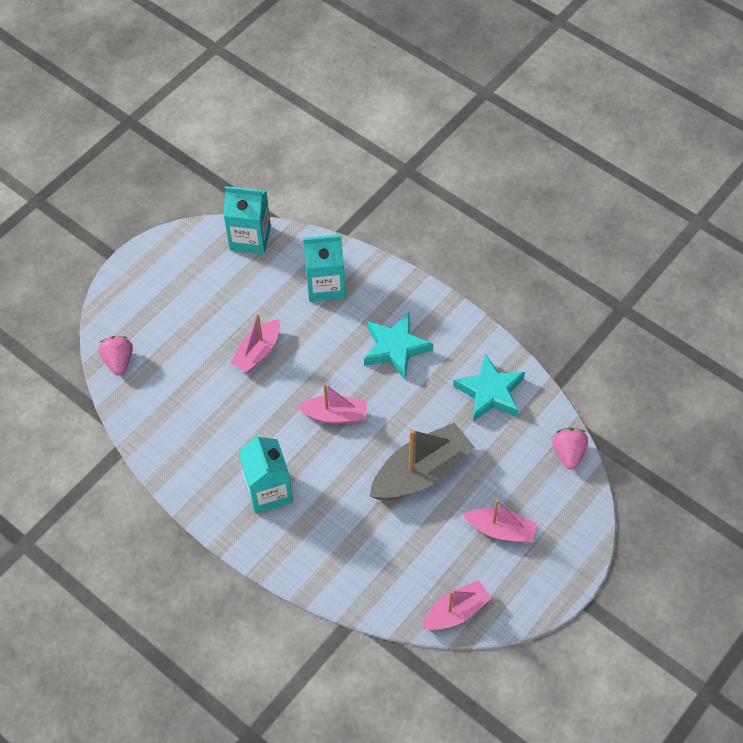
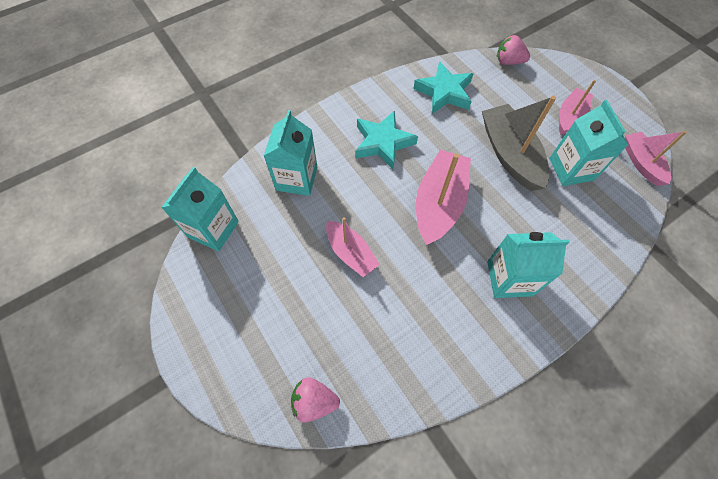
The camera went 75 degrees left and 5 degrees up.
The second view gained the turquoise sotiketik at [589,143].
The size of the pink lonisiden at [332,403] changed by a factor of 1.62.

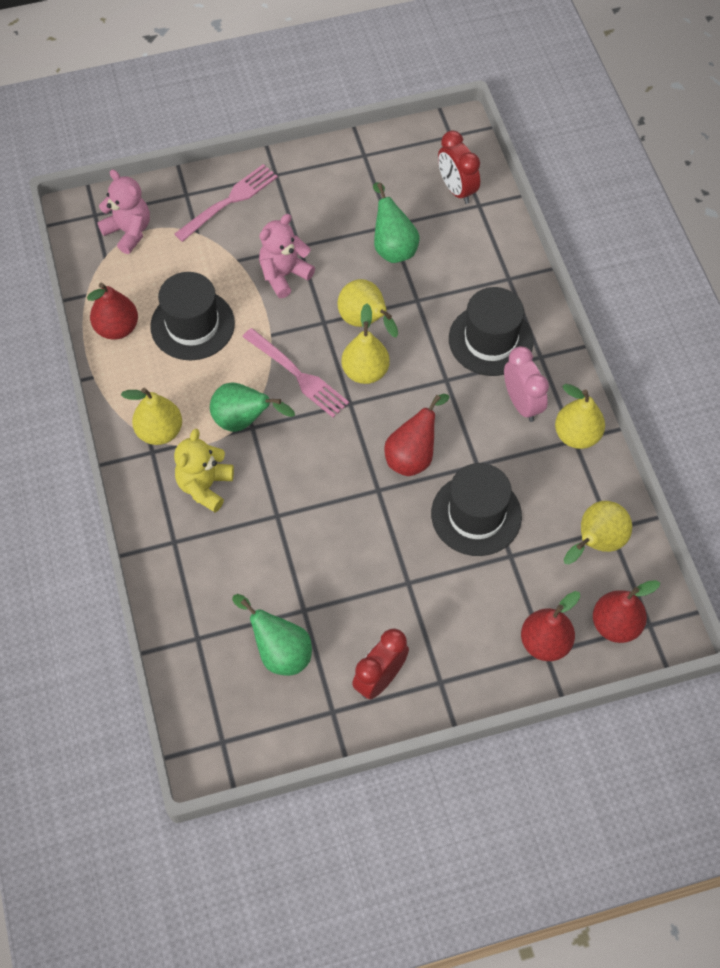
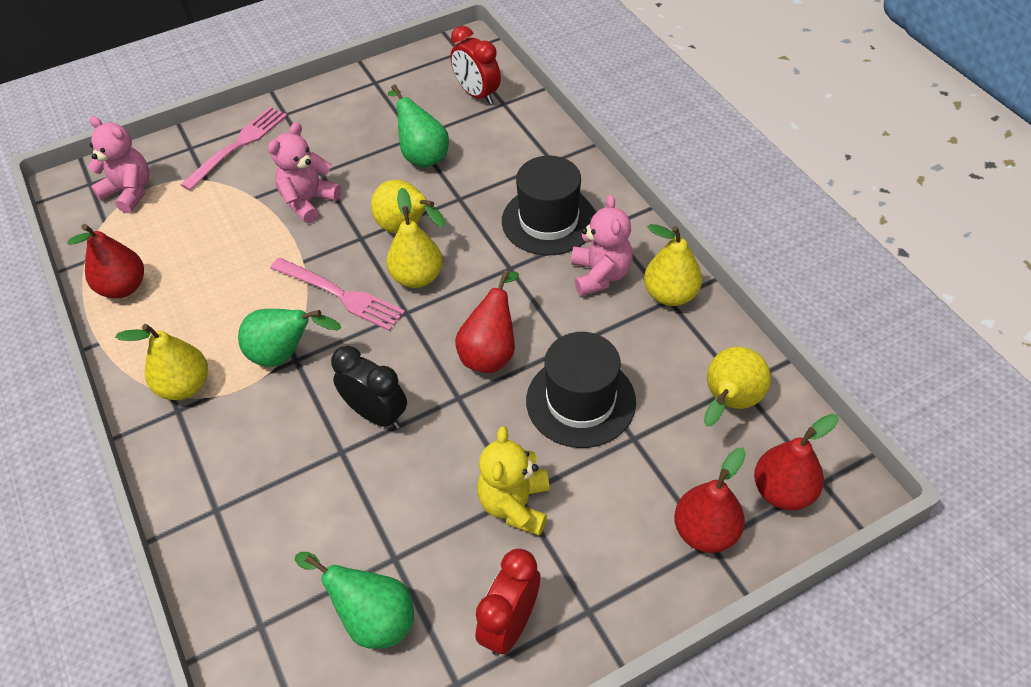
The camera went 10 degrees left and 10 degrees down.
The second view lost the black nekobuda at [192,316].
The second view gained the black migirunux at [369,387].
The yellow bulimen ended up elsewhere, having gone from [204,470] to [513,481].
Where the pink migirunux stood at [526,384], the pink bulimen came to stand at [602,245].

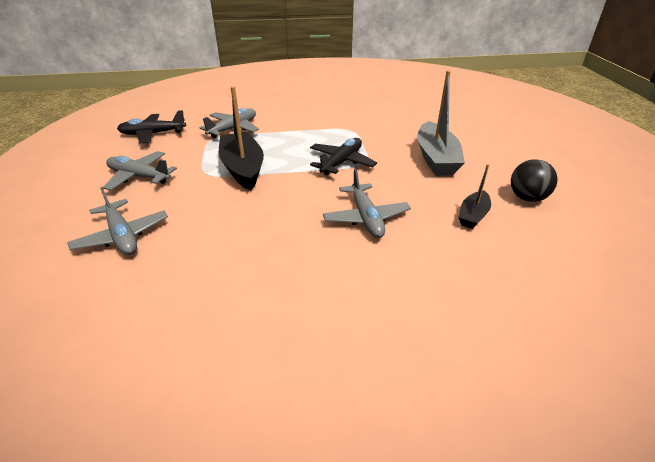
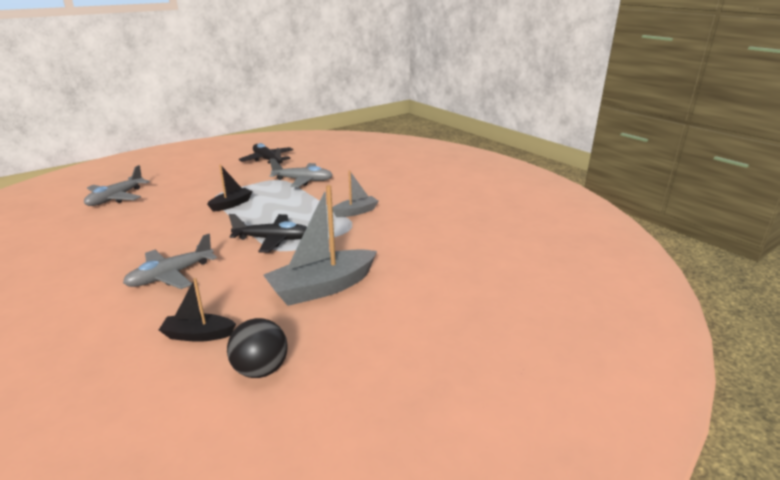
The camera went 60 degrees right and 10 degrees down.
The second view lost the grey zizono at [140,171].
The second view gained the grey lonisiden at [355,193].
The size of the black lonisiden at [241,138] changed by a factor of 0.55.

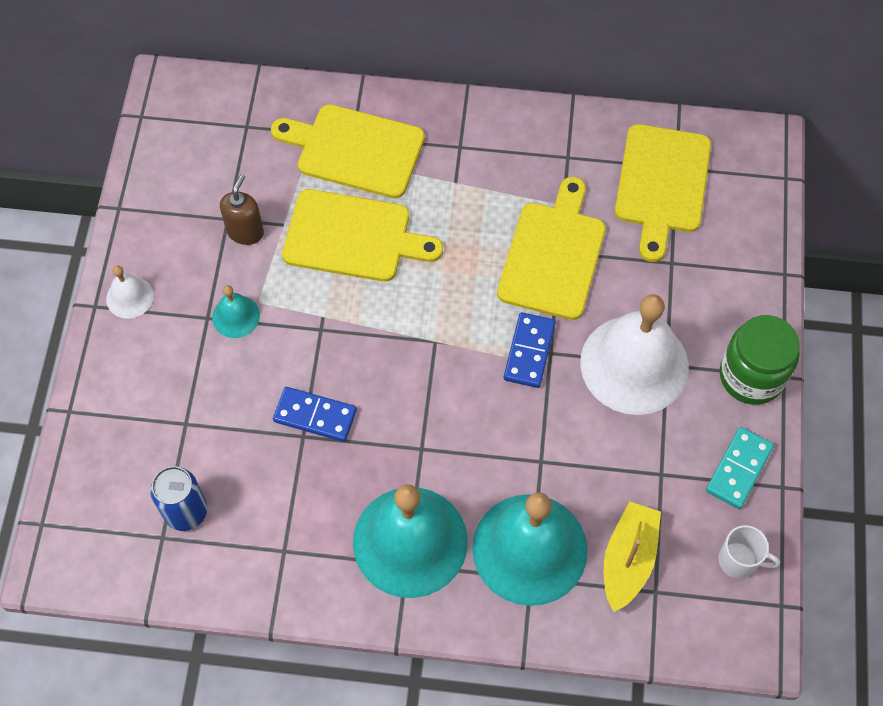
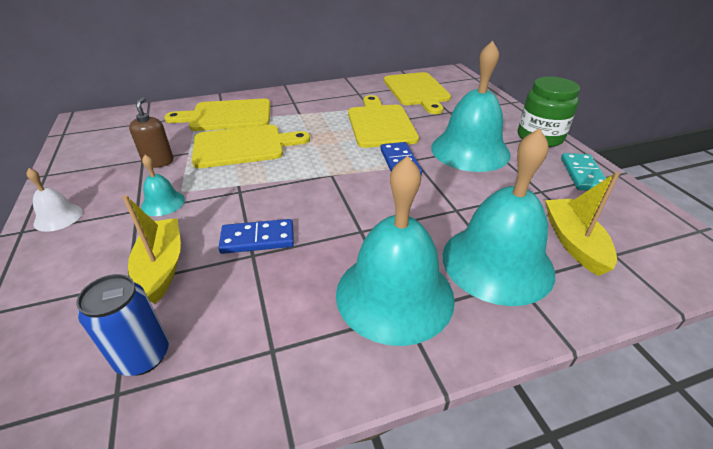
The camera went 25 degrees left and 25 degrees down.
The second view lost the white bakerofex at [749,552].
The second view gained the yellow lonisiden at [151,249].
What was the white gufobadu at [634,354] turned into the turquoise gufobadu at [471,106].

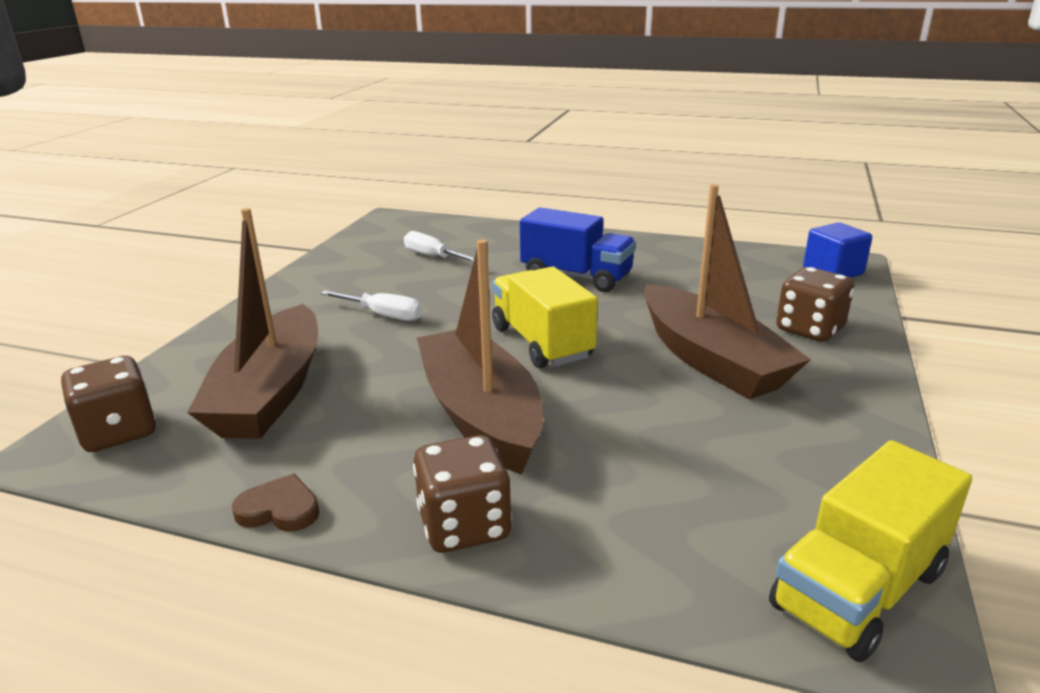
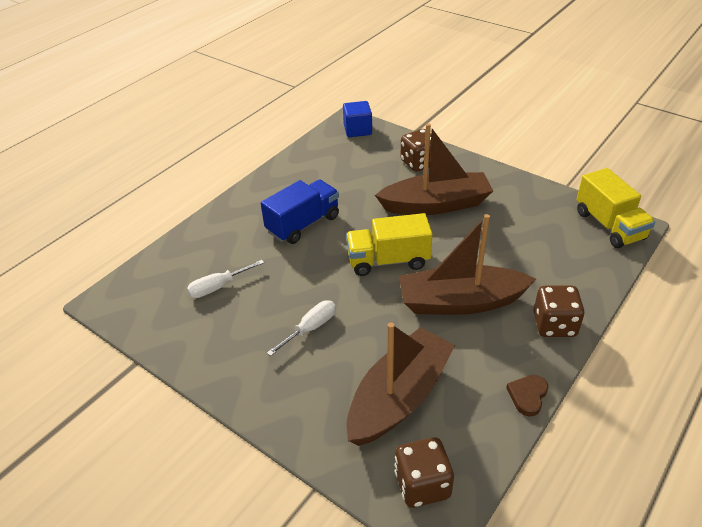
The camera went 70 degrees left and 15 degrees up.
The brown lonisiden at [252,323] ended up facing another way, 75 degrees counterclockwise from before.

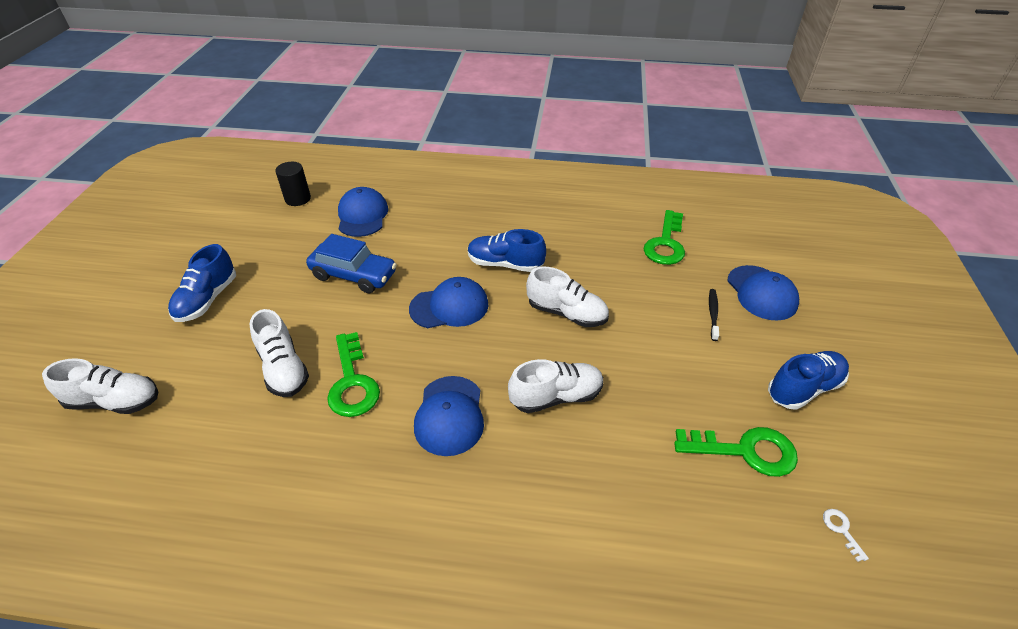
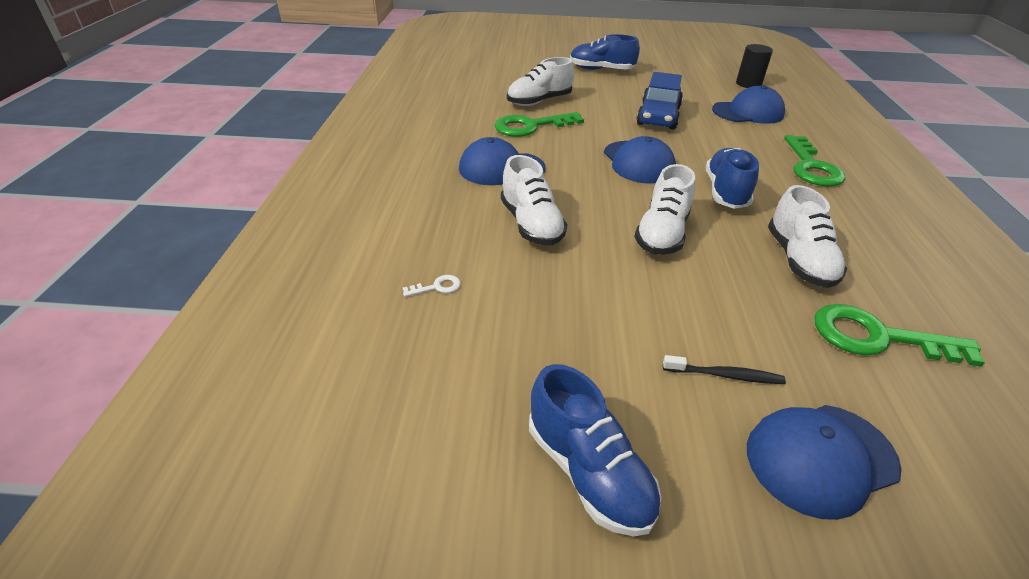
The camera went 85 degrees right and 5 degrees down.
The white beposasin ended up elsewhere, having gone from [100,386] to [807,236].
The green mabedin ended up elsewhere, having gone from [736,452] to [814,160].
The white mabedin ended up elsewhere, having gone from [846,535] to [432,286].

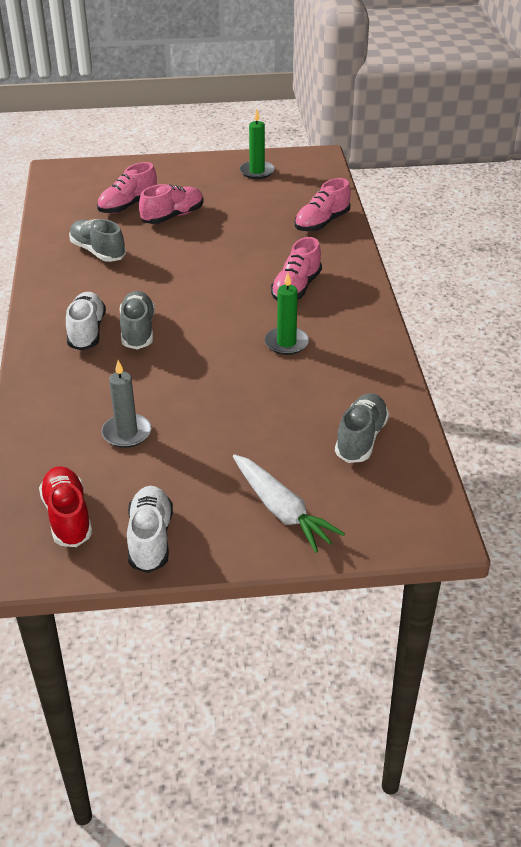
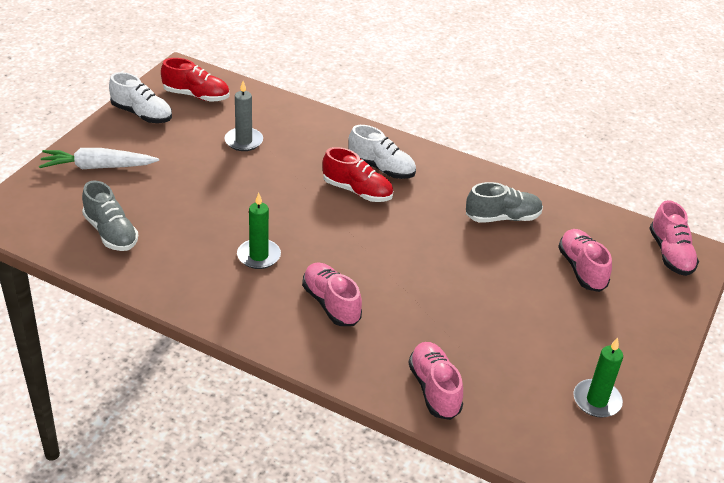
The camera went 120 degrees right and 0 degrees up.
The pink beposasin ended up elsewhere, having gone from [171,204] to [674,238].
What was the grey beposasin at [137,320] turned into the red beposasin at [357,174].

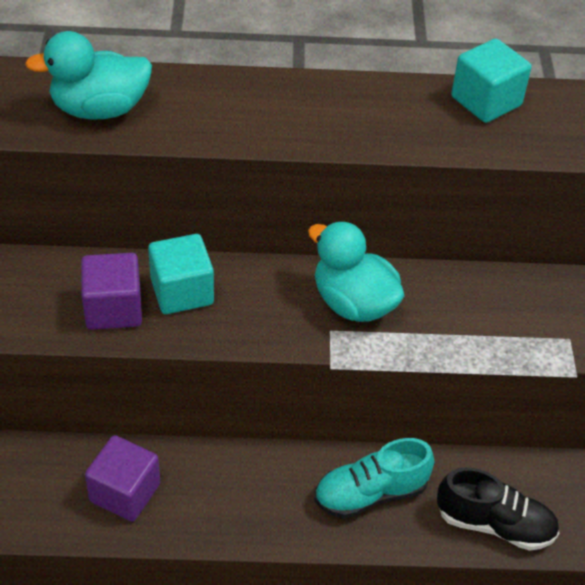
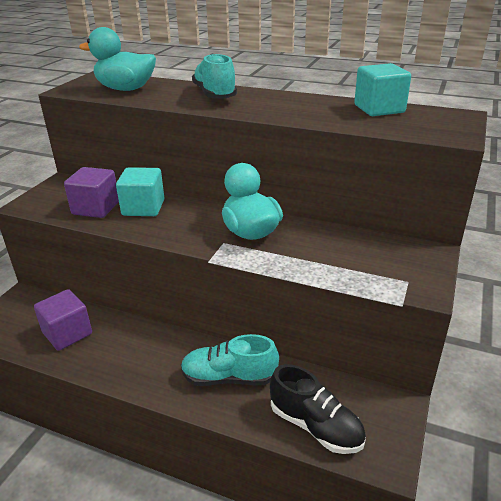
The camera went 25 degrees right and 15 degrees down.
The second view gained the turquoise beposasin at [214,76].

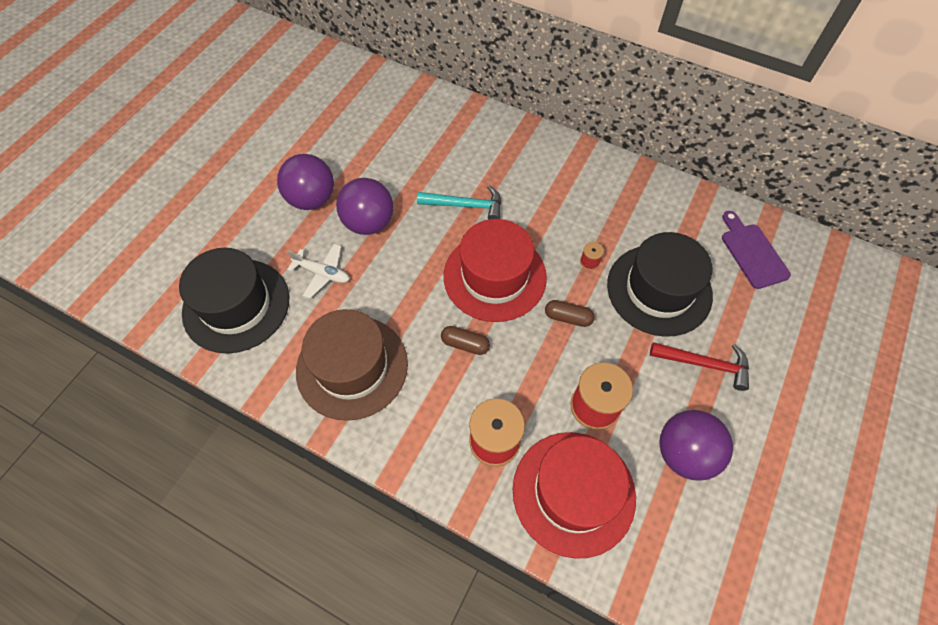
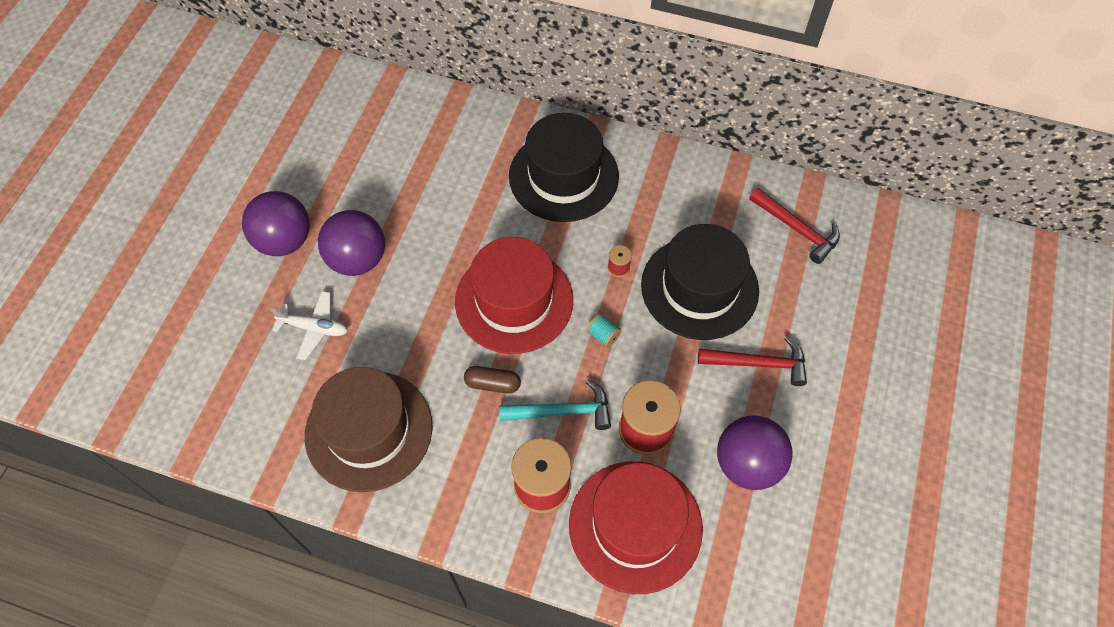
The camera went 10 degrees left and 0 degrees up.
The black nekobuda ended up elsewhere, having gone from [234,301] to [564,167].
The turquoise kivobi ended up elsewhere, having gone from [459,202] to [555,405].
Where the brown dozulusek stood at [570,313], the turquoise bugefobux came to stand at [603,331].
Where the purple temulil stood at [756,250], the red kivobi came to stand at [794,226].

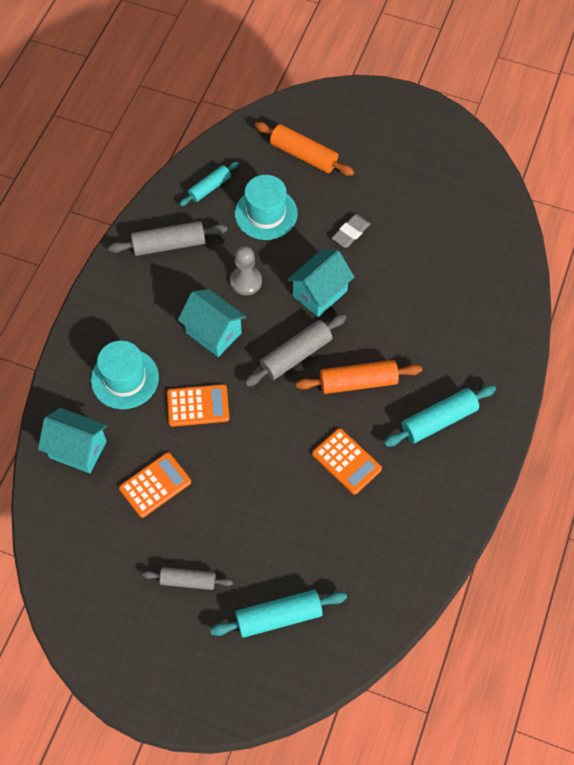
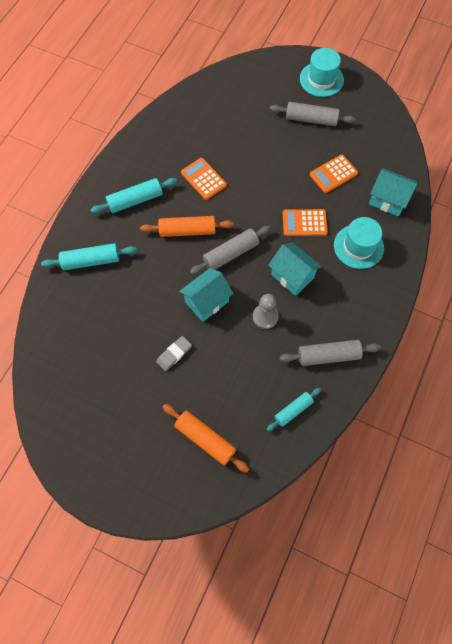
The camera went 175 degrees left and 5 degrees up.
The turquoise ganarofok ended up elsewhere, having gone from [278,614] to [89,256].
The turquoise nekobuda ended up elsewhere, having gone from [266,207] to [322,72].
The size of the grey ganarofok at [187,578] changed by a factor of 1.52.

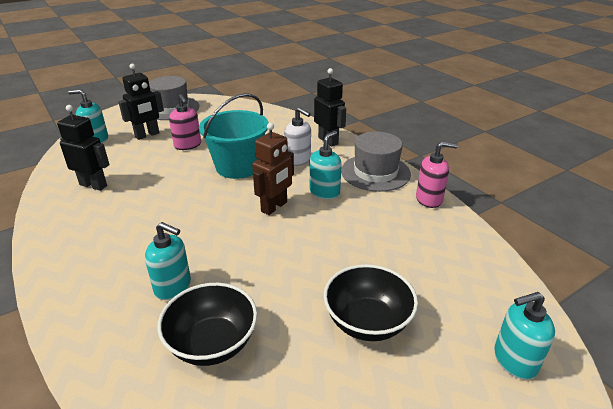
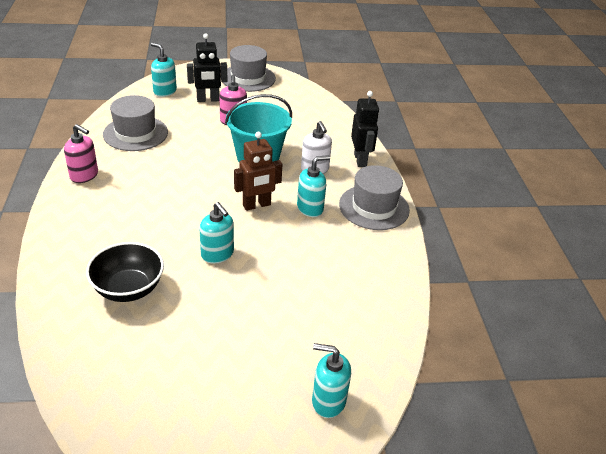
The camera went 25 degrees right and 5 degrees up.
The second view lost the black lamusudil at [370,302].
The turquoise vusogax ended up elsewhere, having gone from [168,261] to [216,233].
The pink vusogax ended up elsewhere, having gone from [437,174] to [81,153].
Where the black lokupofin stood at [83,148], the grey nekobuda came to stand at [135,123].

